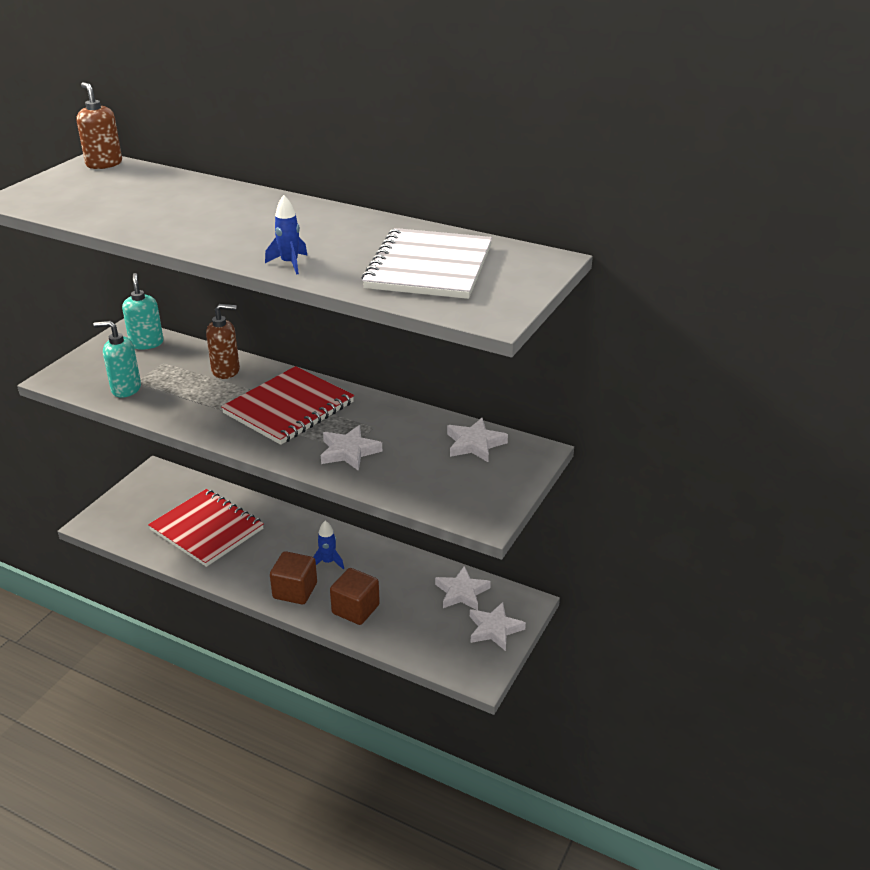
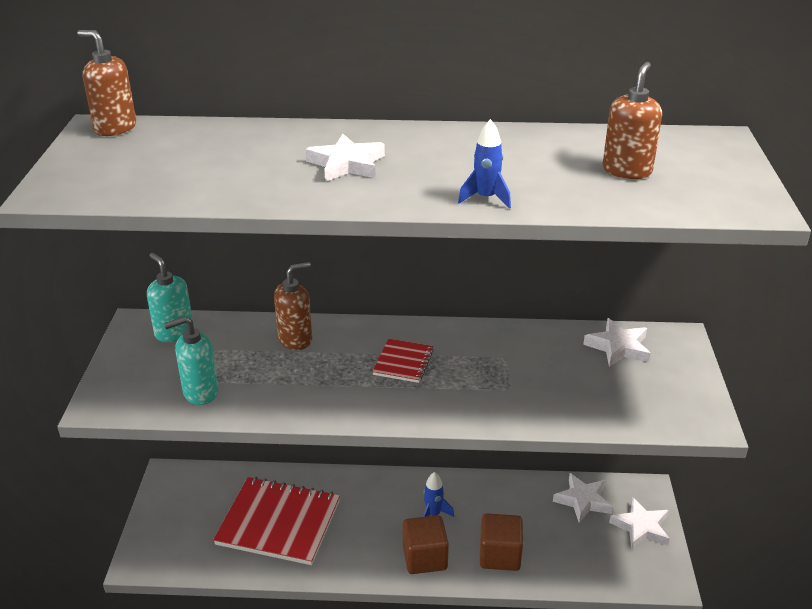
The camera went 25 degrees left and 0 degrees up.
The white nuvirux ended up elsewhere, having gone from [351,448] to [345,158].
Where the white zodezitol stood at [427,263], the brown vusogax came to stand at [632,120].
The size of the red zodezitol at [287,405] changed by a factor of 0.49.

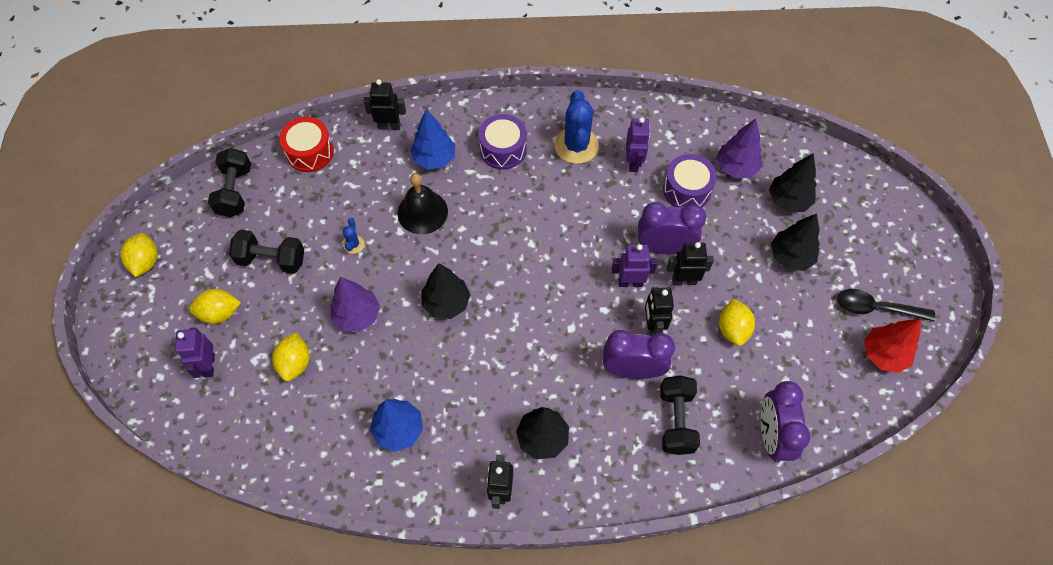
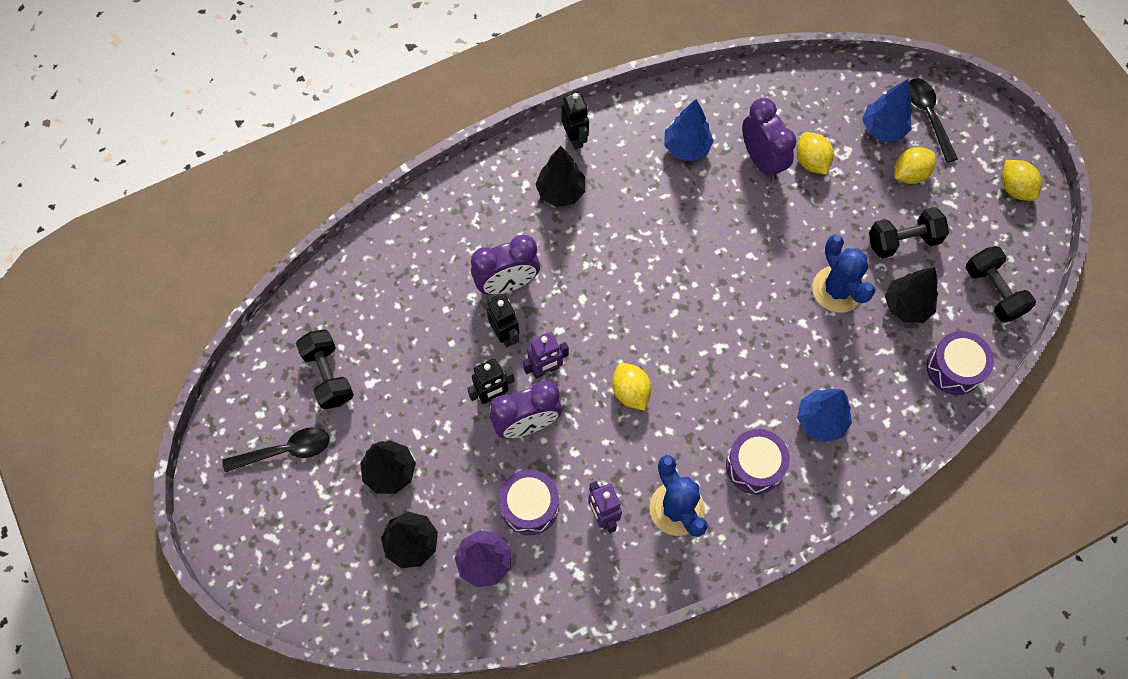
The camera went 155 degrees right and 5 degrees up.
The second view lost the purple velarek at [355,304].
The second view lost the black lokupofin at [385,104].
The second view lost the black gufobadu at [423,203].
The second view lost the red velarek at [892,346].
The second view gained the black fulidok at [933,120].
The black velarek ended up elsewhere, having gone from [446,291] to [911,295].
The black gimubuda ended up elsewhere, having gone from [680,415] to [325,370].
The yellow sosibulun ended up elsewhere, having gone from [737,322] to [631,387].
The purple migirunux ended up elsewhere, having gone from [785,421] to [769,139].
Where the purple lokupofin stood at [195,352], the blue velarek came to stand at [887,110].
What was the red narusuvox at [306,144] turned into the purple narusuvox at [960,363].
The size of the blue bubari at [354,236] changed by a factor of 2.20.

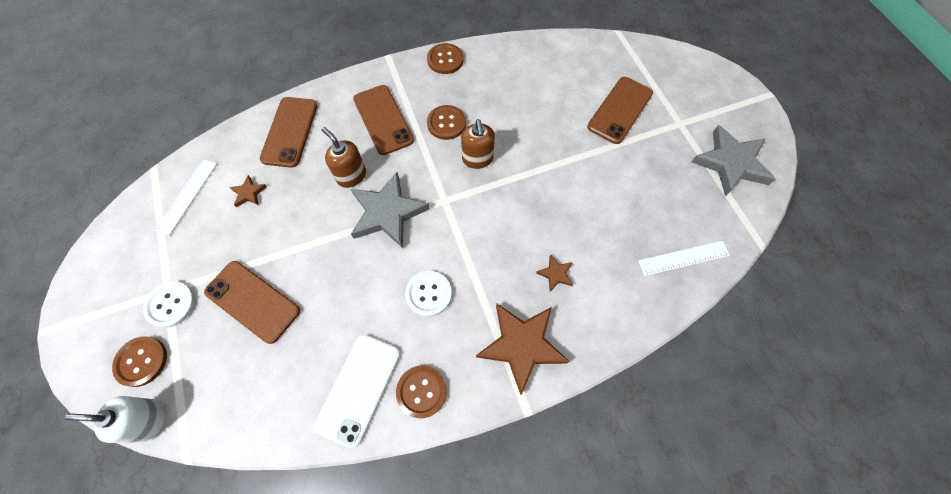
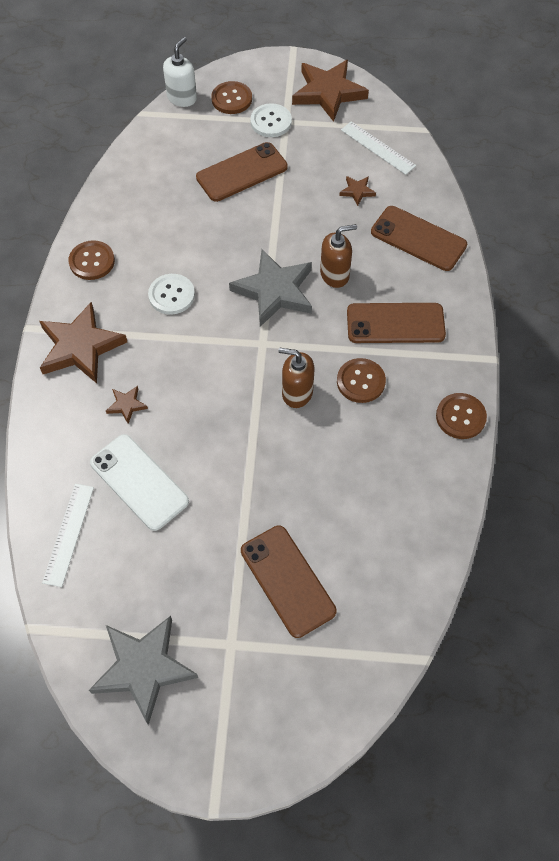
The camera went 115 degrees right and 5 degrees down.
The second view gained the brown nuvirux at [330,91].
The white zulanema ended up elsewhere, having gone from [357,391] to [139,482].

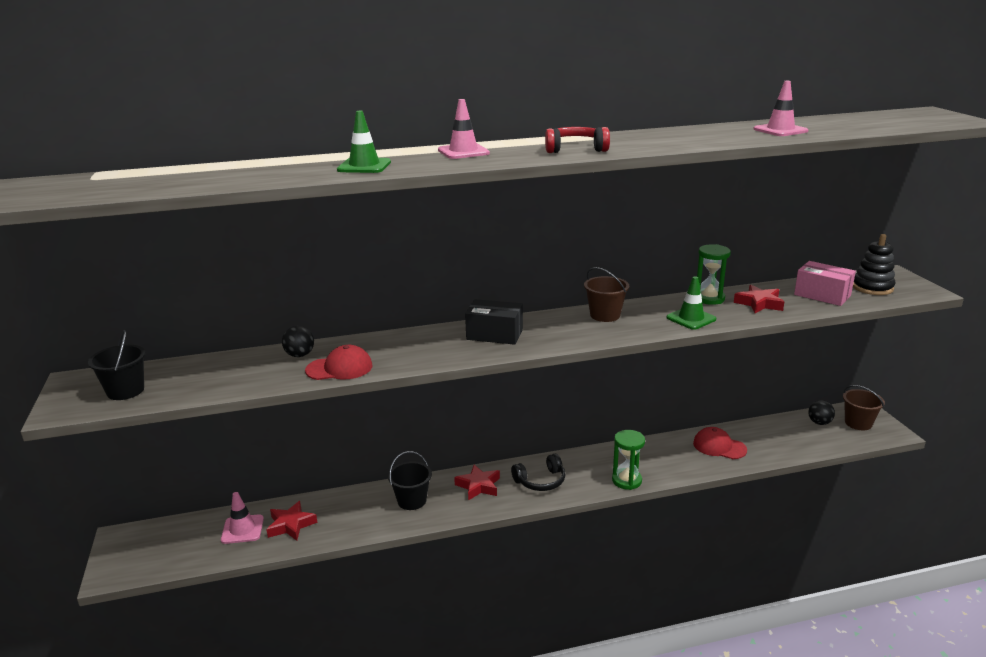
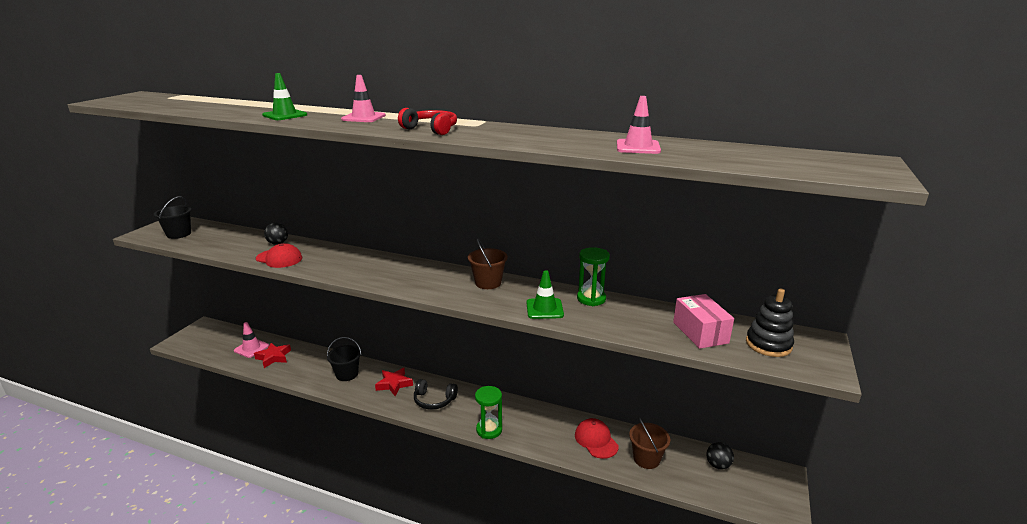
The camera went 35 degrees right and 0 degrees up.
The second view lost the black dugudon at [494,322].
The second view lost the red nuvirux at [759,299].
The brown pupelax ended up elsewhere, having gone from [864,407] to [649,443].

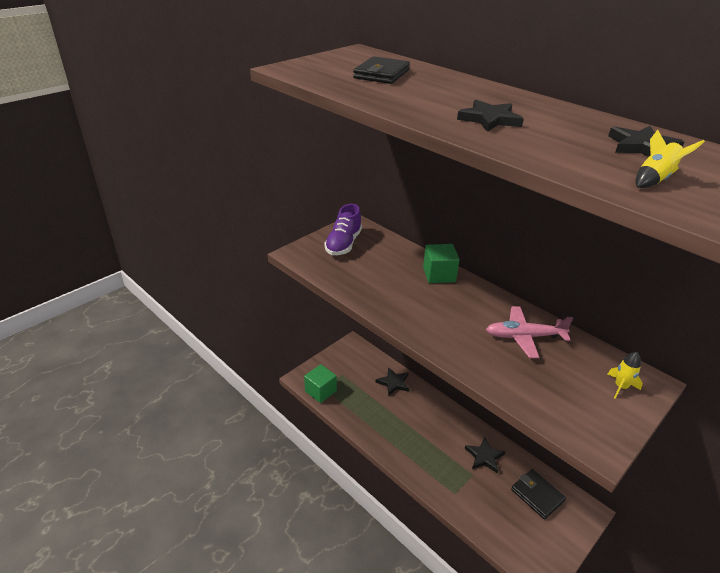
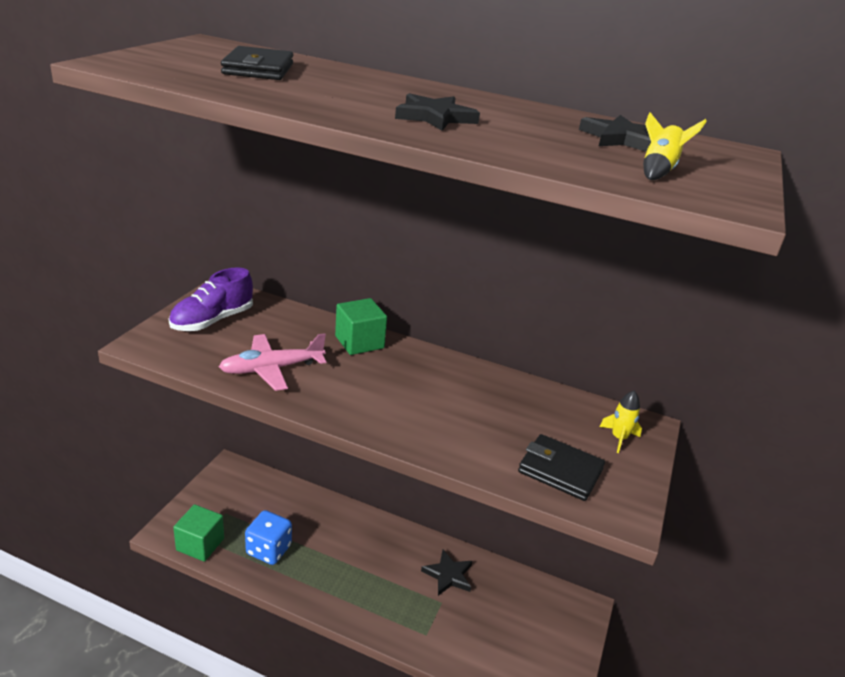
The camera went 25 degrees left and 5 degrees down.
The second view lost the black nuvirux at [393,381].
The second view gained the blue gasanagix at [268,537].
The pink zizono ended up elsewhere, having gone from [529,332] to [272,362].
The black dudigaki ended up elsewhere, having gone from [538,494] to [561,467].
The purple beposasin at [343,229] ended up facing another way, 45 degrees clockwise from before.

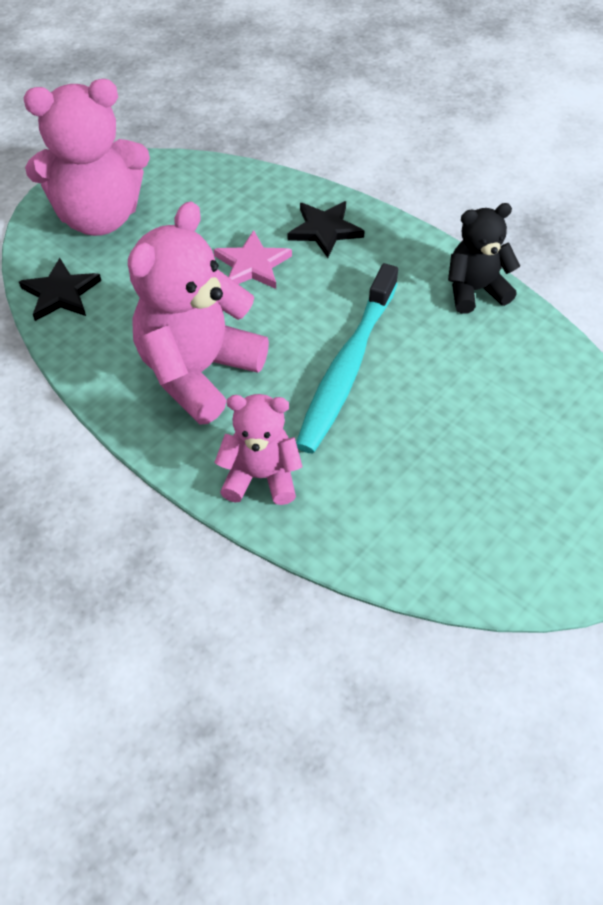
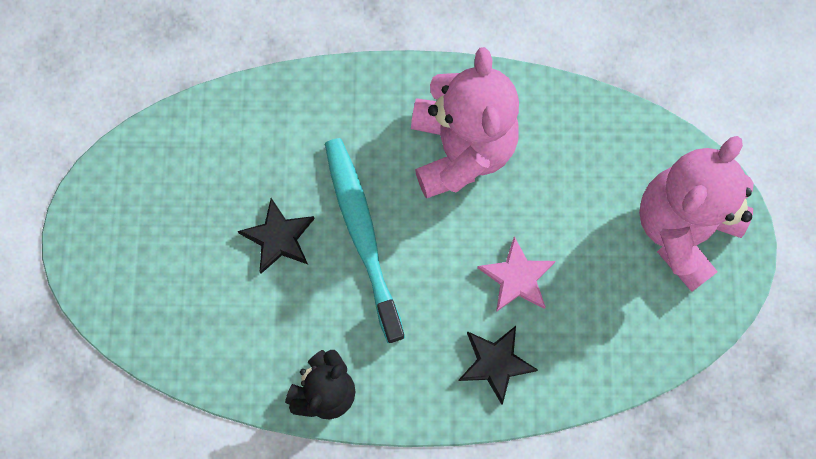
The camera went 140 degrees right and 20 degrees up.
The second view lost the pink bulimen at [258,449].
The black nuvirux ended up elsewhere, having gone from [60,289] to [276,236].

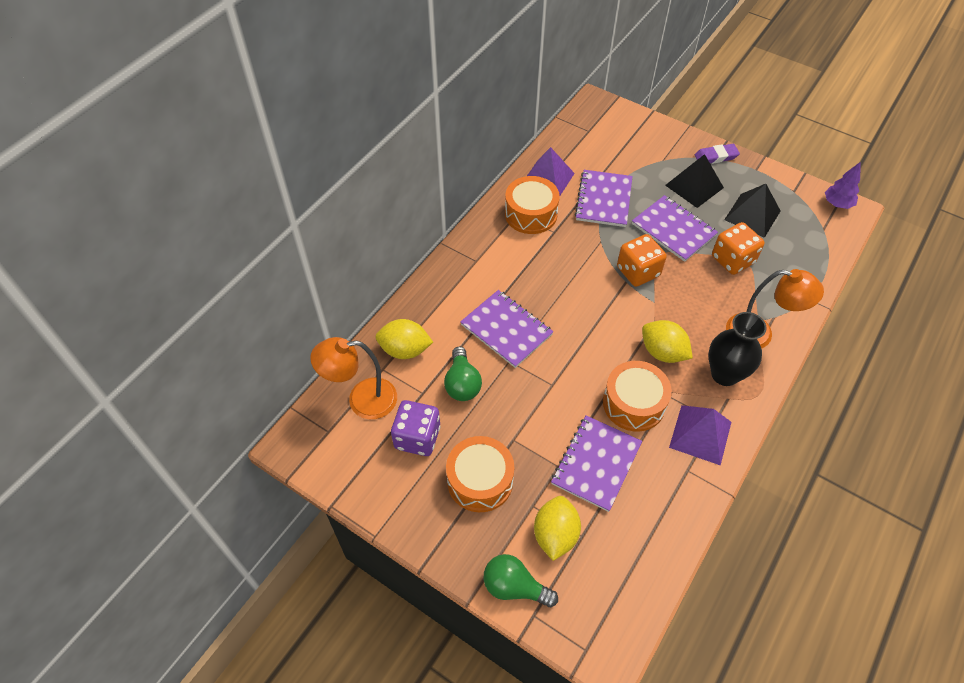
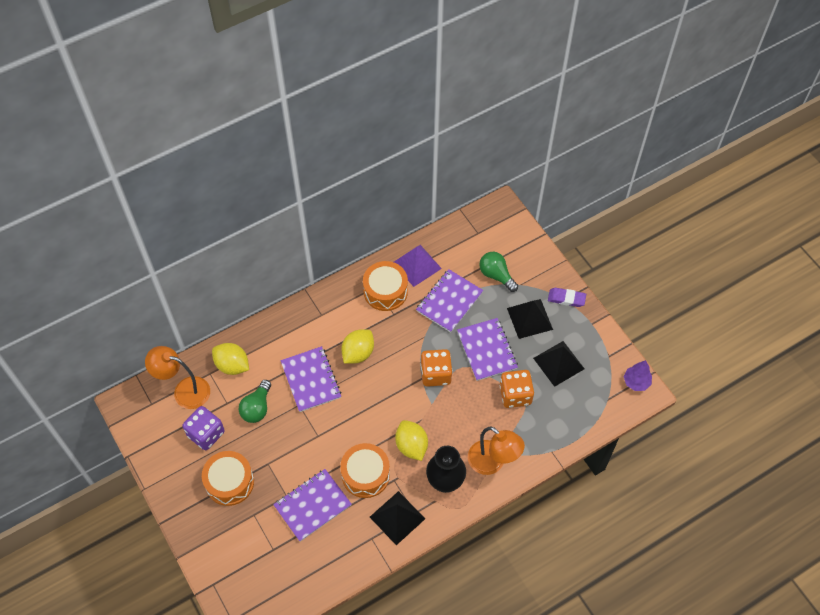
The camera went 25 degrees right and 5 degrees up.
The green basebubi ended up elsewhere, having gone from [521,580] to [498,272].
The yellow sosibulun ended up elsewhere, having gone from [557,528] to [357,346].
What was the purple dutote at [700,435] turned into the black dutote at [397,518].

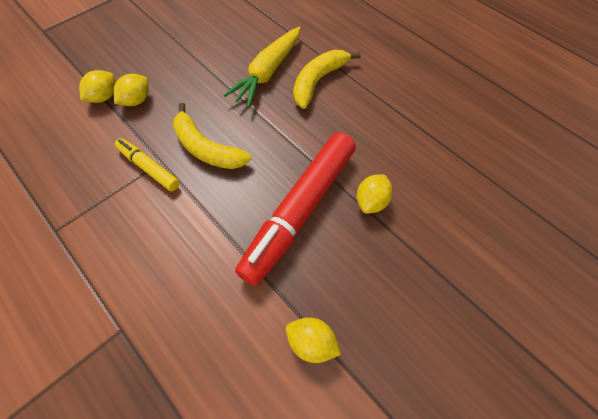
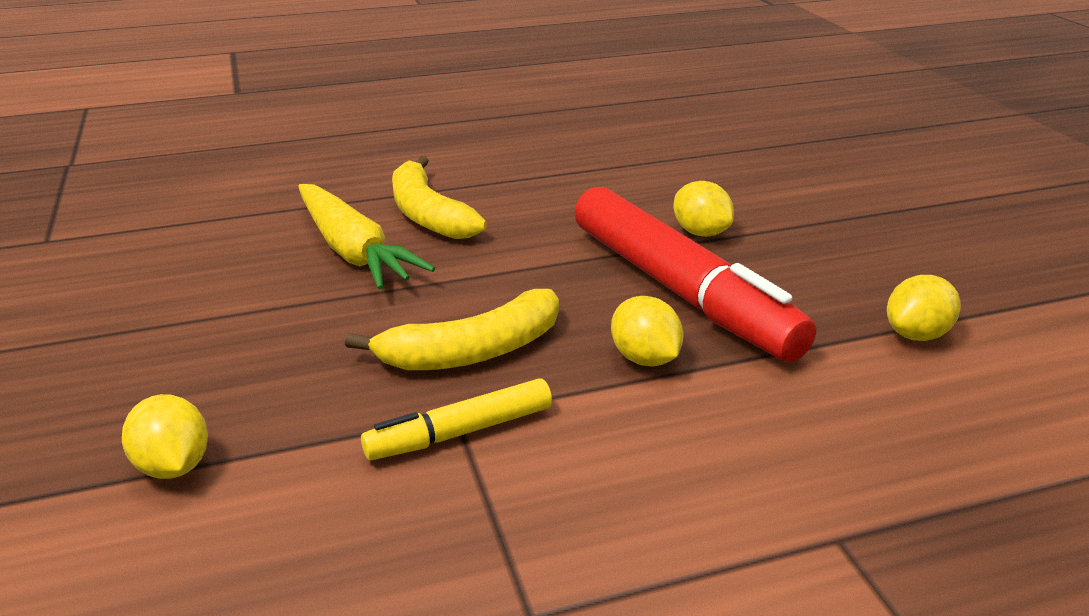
The camera went 65 degrees left and 30 degrees down.
The yellow sosibulun ended up elsewhere, having gone from [131,90] to [647,331].

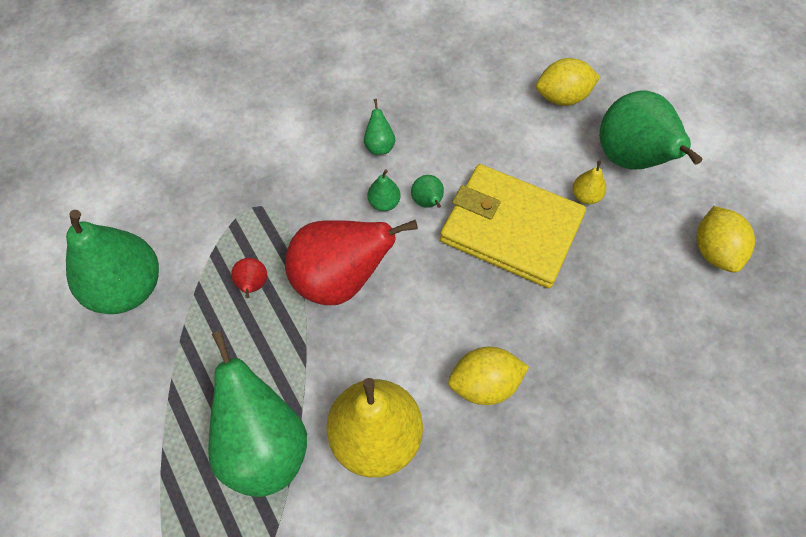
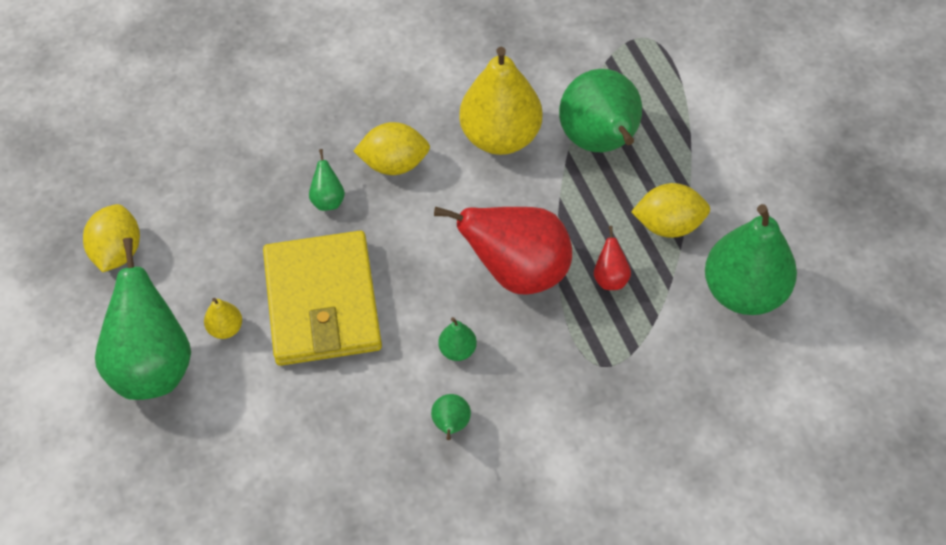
The camera went 170 degrees left and 5 degrees down.
The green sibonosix ended up elsewhere, having gone from [427,191] to [327,180].
The yellow sosibulun ended up elsewhere, having gone from [568,82] to [670,210].
The yellow dudigaki at [513,226] ended up facing another way, 45 degrees clockwise from before.

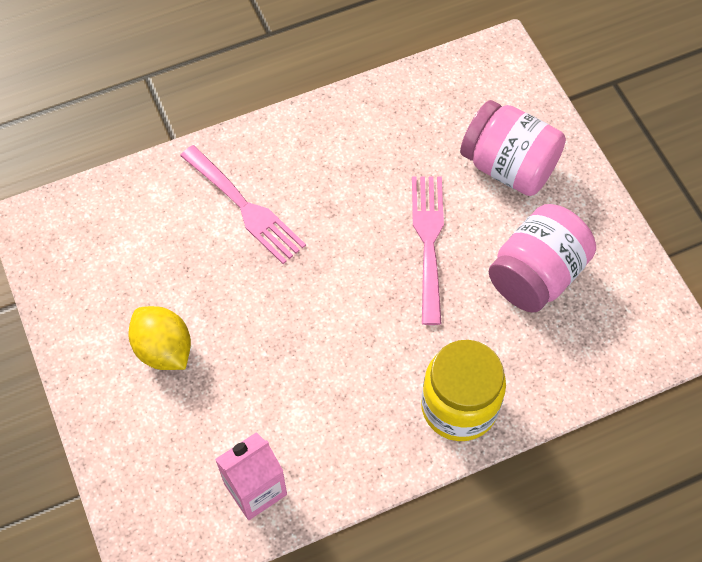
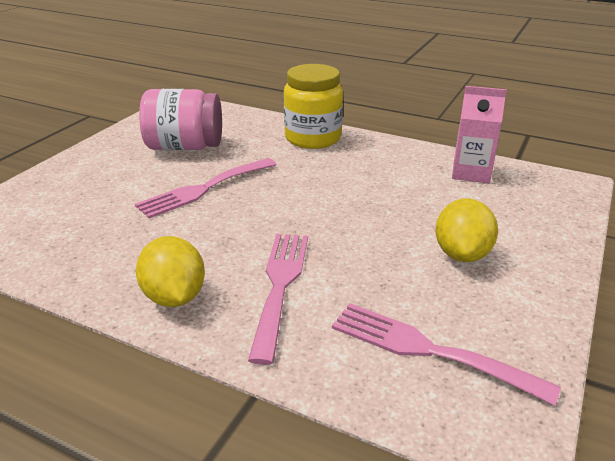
The camera went 130 degrees left and 30 degrees down.
The second view lost the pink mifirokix at [513,148].
The second view gained the yellow sosibulun at [170,271].
The second view gained the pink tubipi at [446,354].

